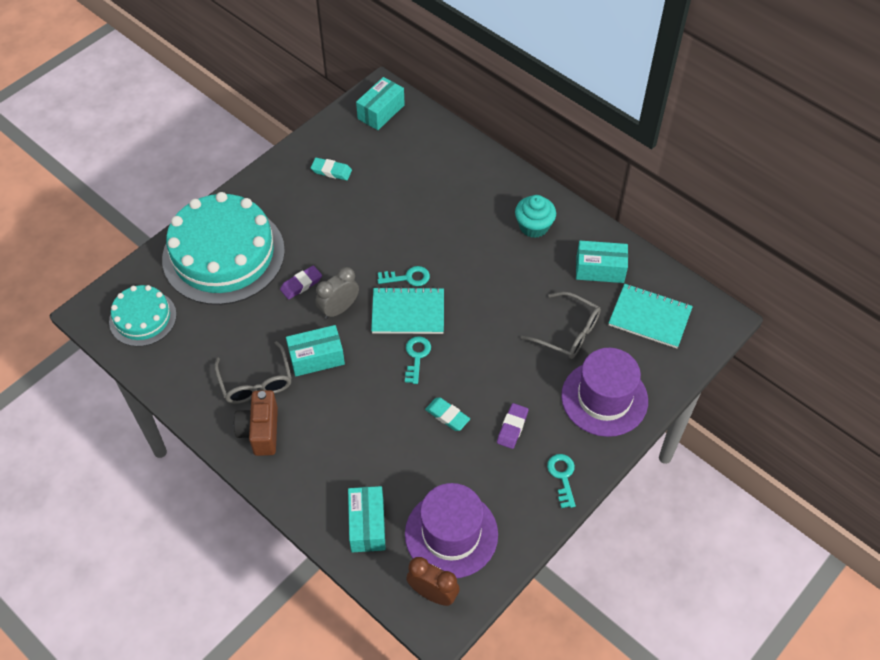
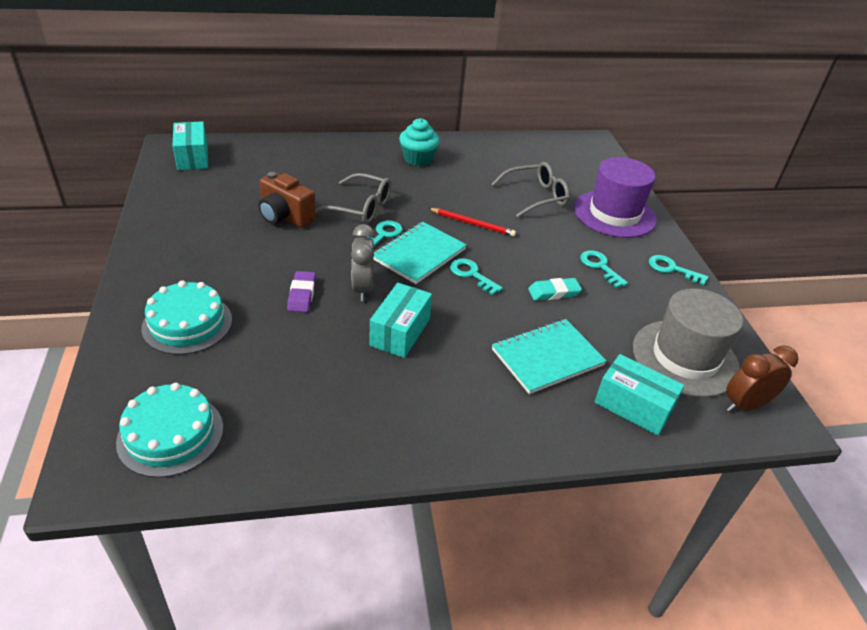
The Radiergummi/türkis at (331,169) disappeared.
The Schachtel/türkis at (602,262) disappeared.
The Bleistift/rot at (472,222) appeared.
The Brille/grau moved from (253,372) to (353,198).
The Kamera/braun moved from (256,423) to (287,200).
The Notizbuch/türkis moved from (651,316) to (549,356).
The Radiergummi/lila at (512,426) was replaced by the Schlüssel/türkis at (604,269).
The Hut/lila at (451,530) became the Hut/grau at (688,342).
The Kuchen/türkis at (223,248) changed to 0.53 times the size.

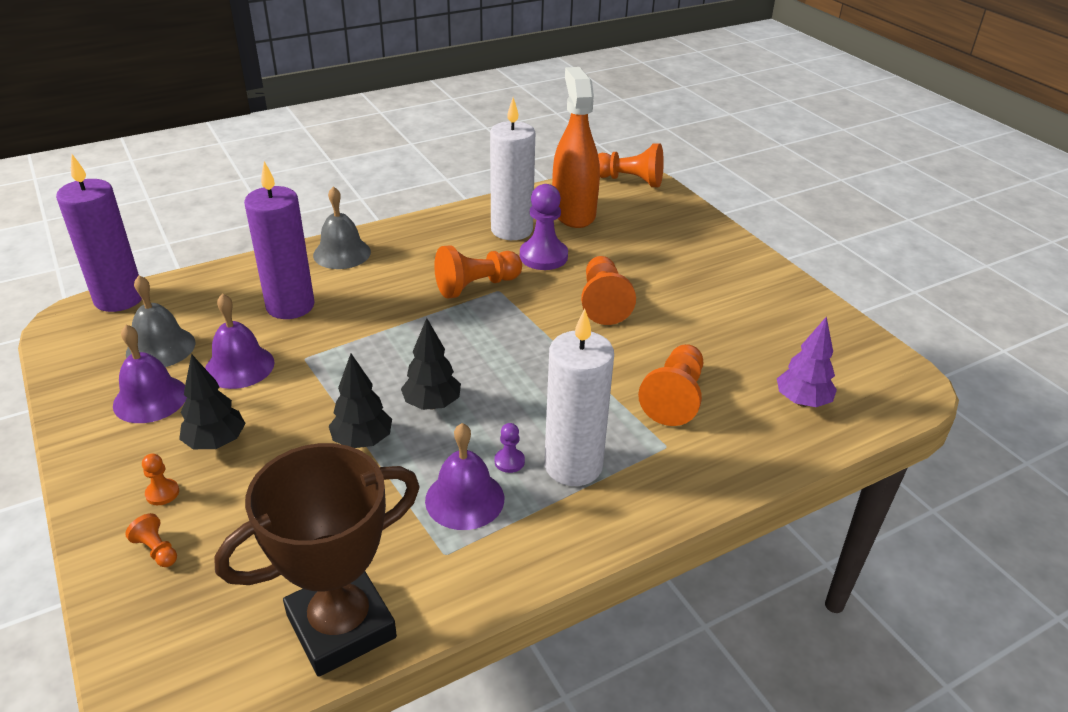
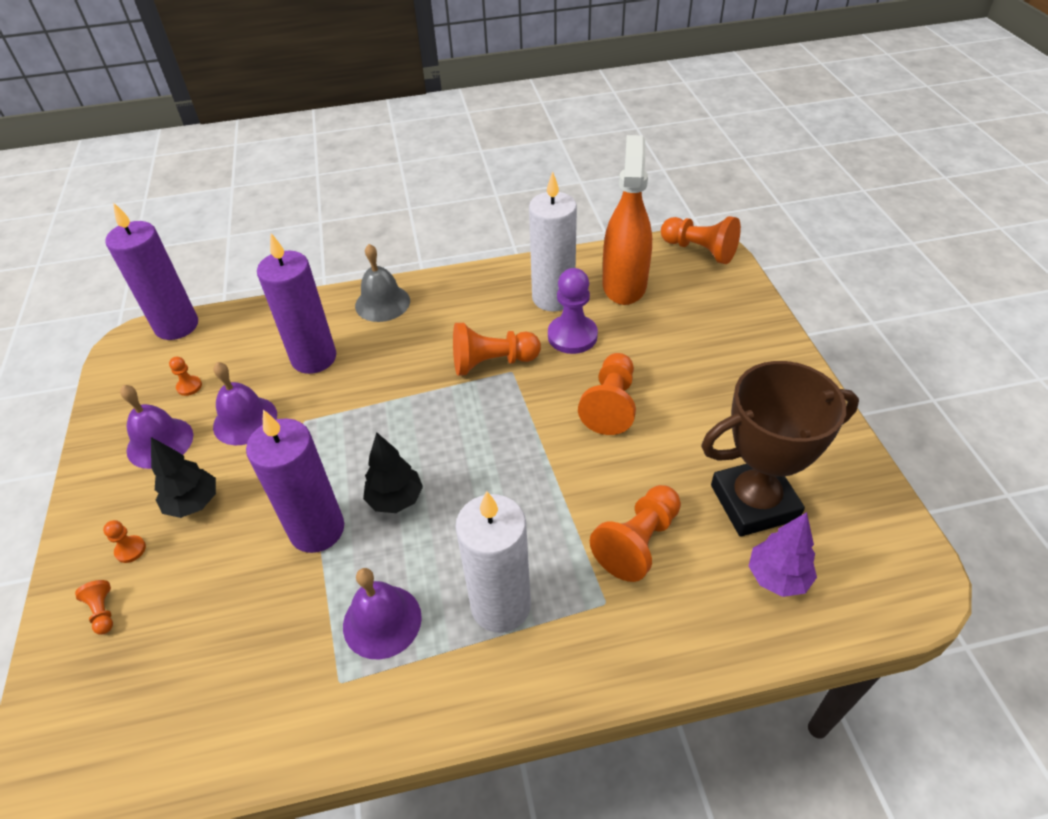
The Bauer/lila at (509,448) disappeared.
The Pokal/braun moved from (317,560) to (780,449).
The Glocke/grau at (160,321) was replaced by the Bauer/orange at (185,376).
The Baum/schwarz at (360,401) was replaced by the Kerze/lila at (295,481).

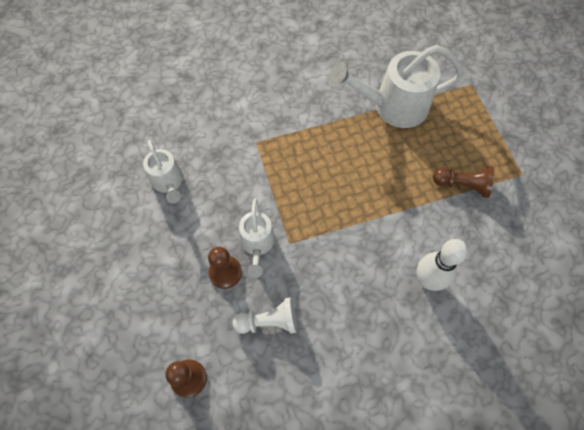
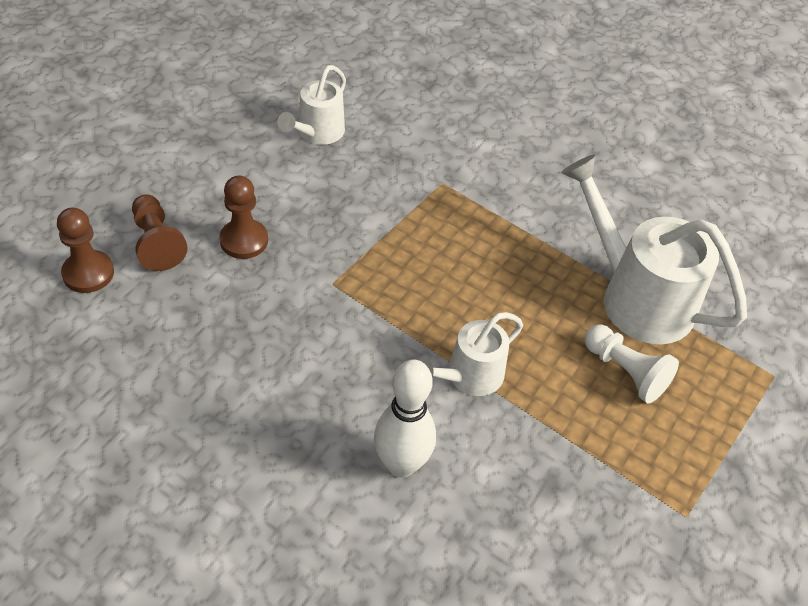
The Bauer/weiß moved from (264,315) to (631,363).
The Gießkanne/weiß moved from (257,238) to (471,354).
The Bauer/braun moved from (463,182) to (160,232).

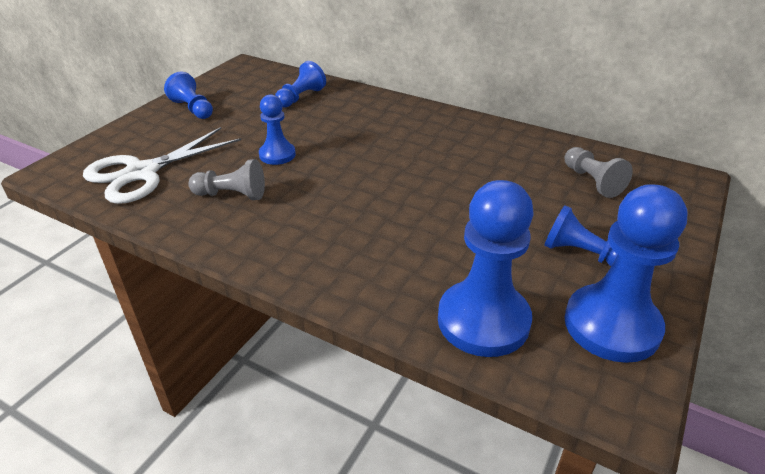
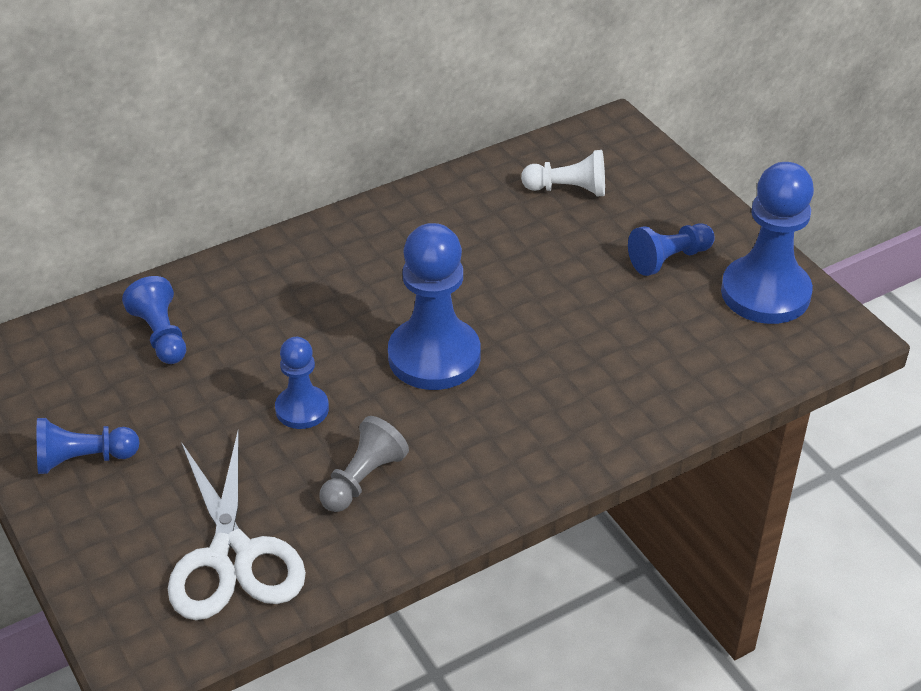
The Bauer/blau moved from (486,268) to (434,306).
The Bauer/grau at (599,172) became the Bauer/weiß at (563,173).

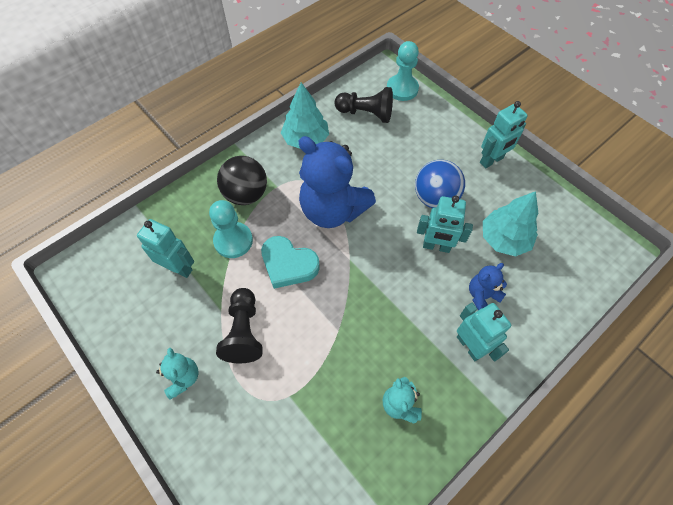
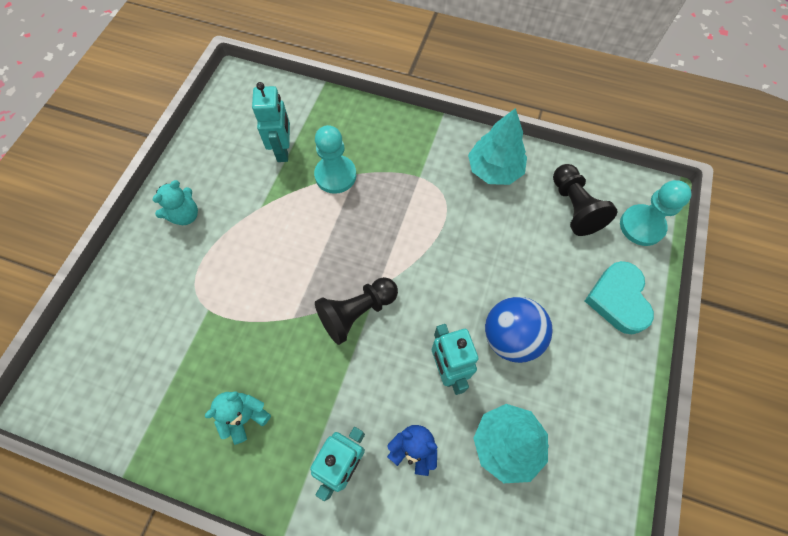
The Ball/schwarz at (242,180) disappeared.
The Teddybär/blau at (337,182) disappeared.
The Roboter/türkis at (504,134) disappeared.
The Bauer/schwarz moved from (239,326) to (356,311).
The Herz/türkis moved from (290,262) to (619,297).

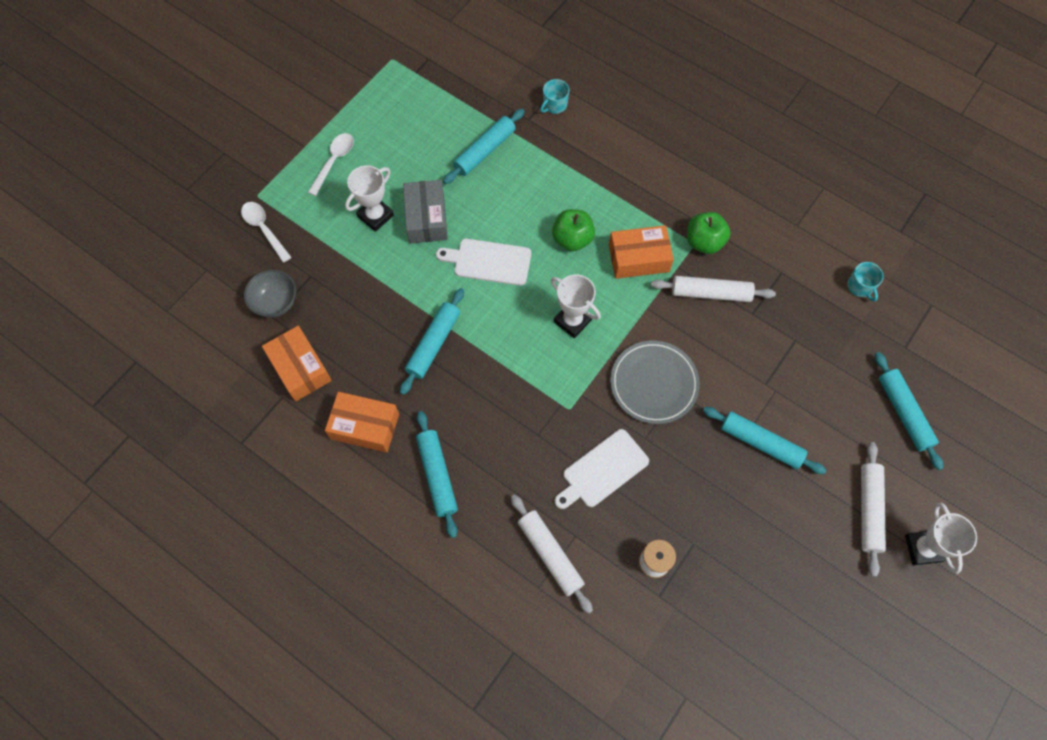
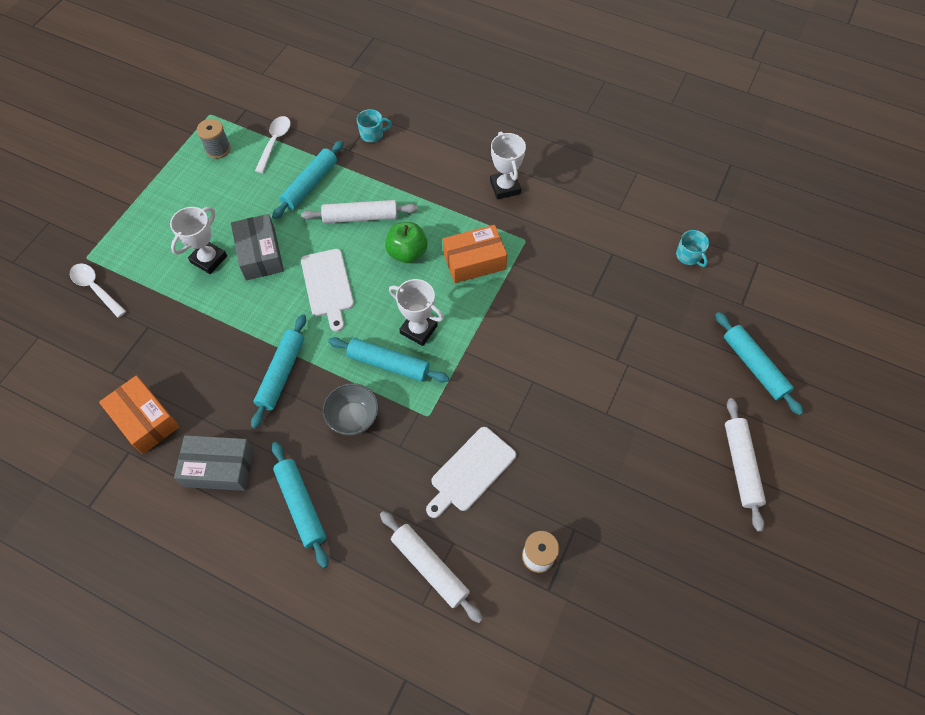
The Teller/grau at (655,382) disappeared.
The Apfel/grün at (708,233) disappeared.
The Garnrolle/grau at (214,139) appeared.
The Schüssel/grau moved from (270,294) to (351,409).
The Löffel/weiß moved from (331,164) to (273,144).
The Nudelholz/weiß moved from (713,289) to (359,211).
The Nudelholz/türkis moved from (764,440) to (388,359).
The Pokal/weiß moved from (941,538) to (508,165).
The Schachtel/orange at (362,422) became the Schachtel/grau at (214,463).
The Schneidebrett/weiß at (483,262) turned 105 degrees counterclockwise.
The Tasse/türkis at (554,96) turned 135 degrees counterclockwise.

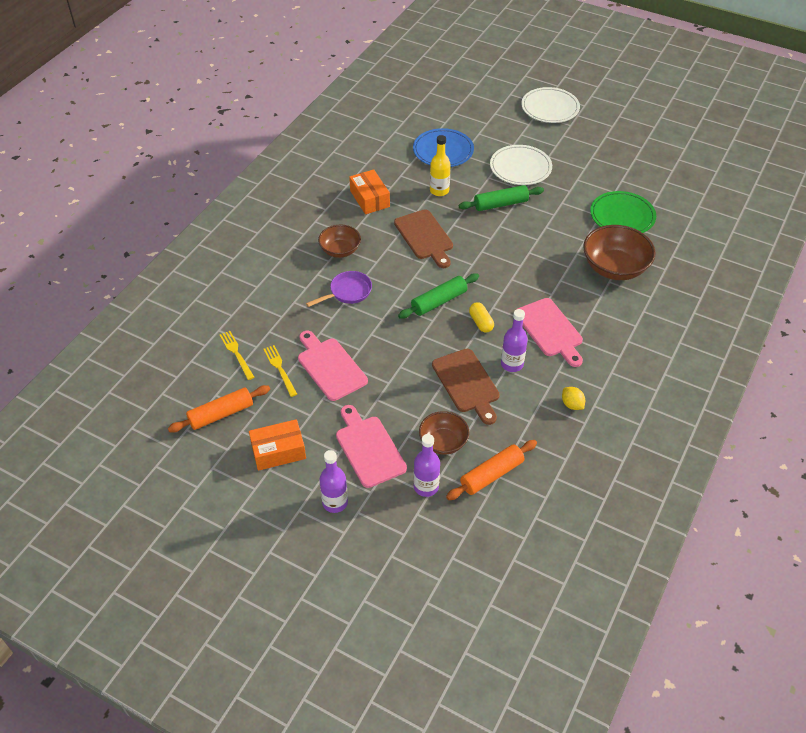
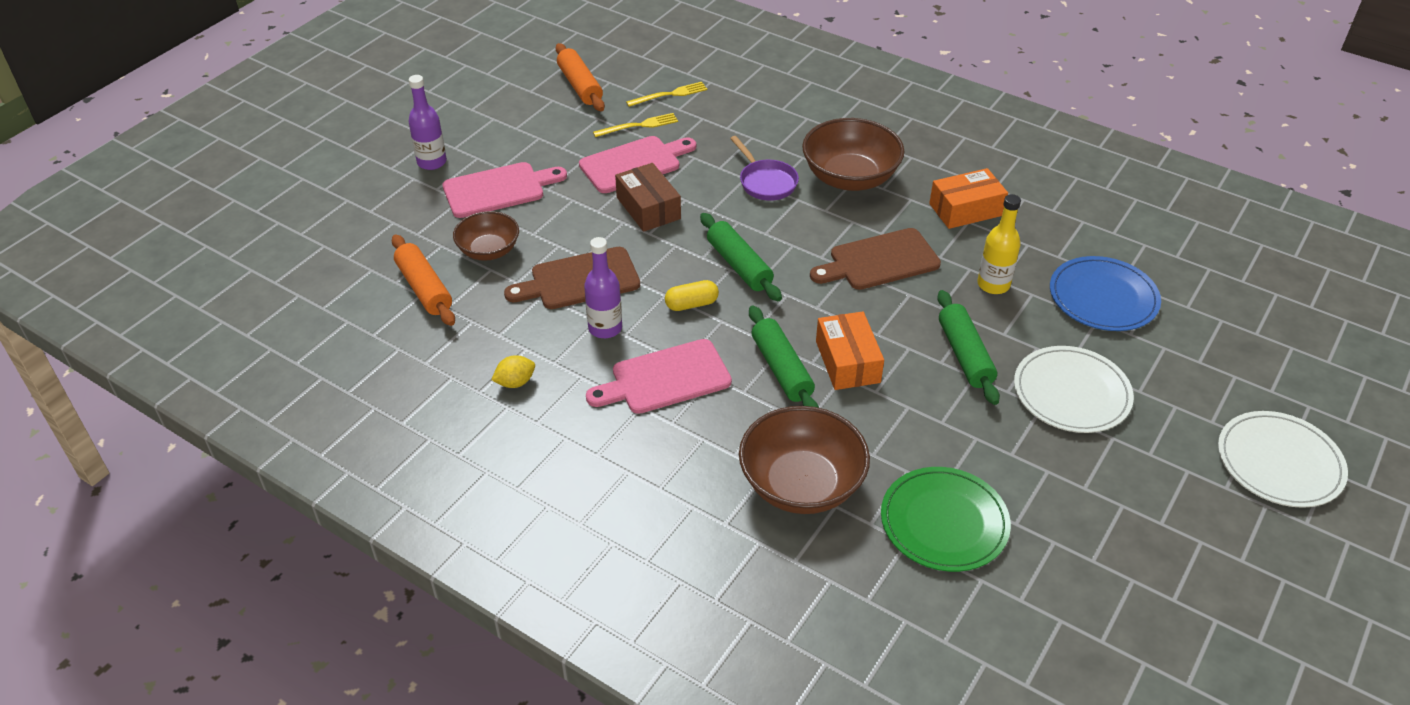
The Flasche/lila at (426,465) disappeared.
The Schachtel/braun at (648,197) appeared.
The Nudelholz/grün at (784,356) appeared.
The Schachtel/orange moved from (277,445) to (850,350).
The Schüssel/braun at (339,241) changed to 1.63 times the size.

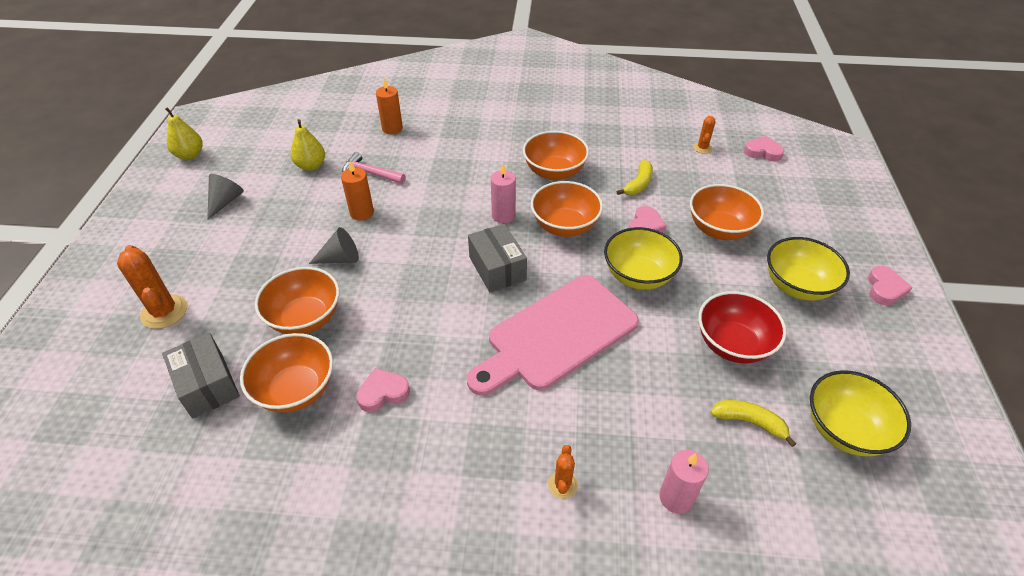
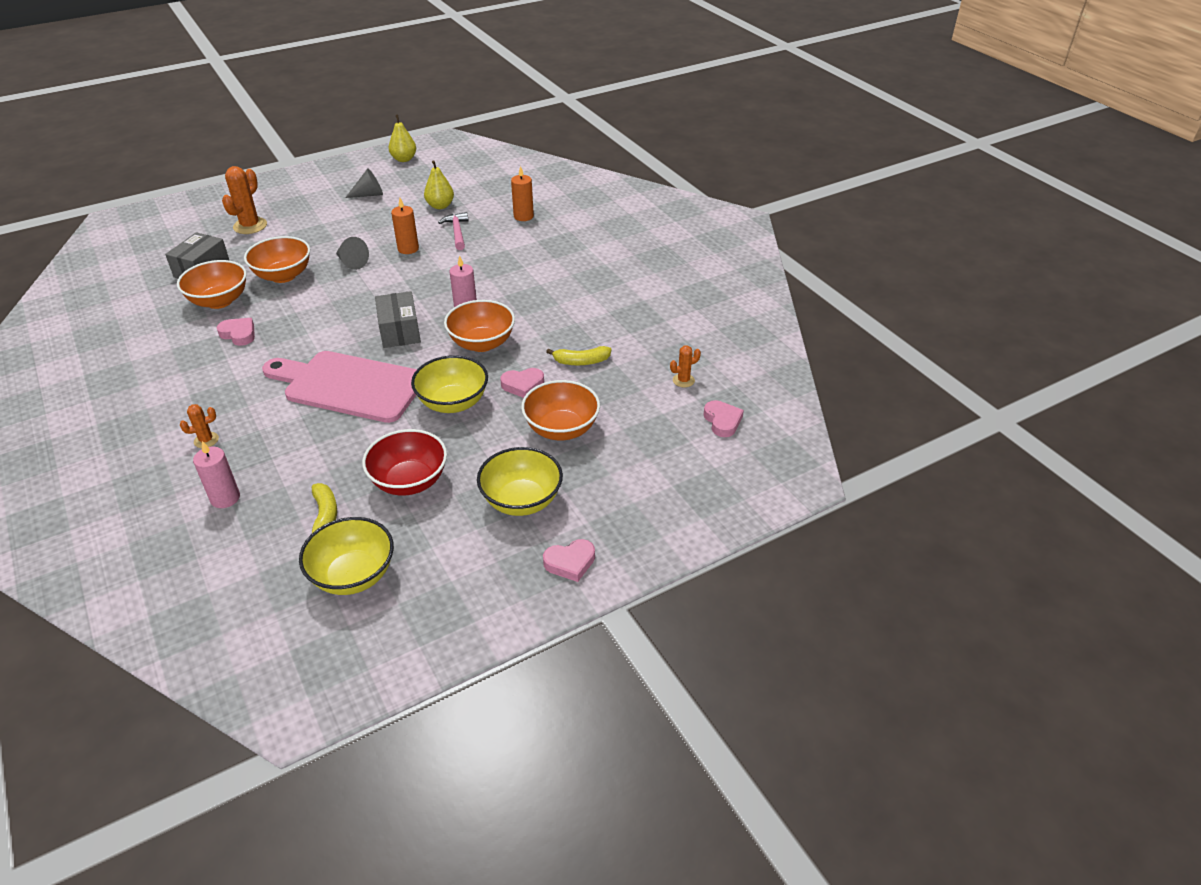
The Schüssel/orange at (556,155) disappeared.
The Schachtel/grau at (497,258) turned 45 degrees counterclockwise.

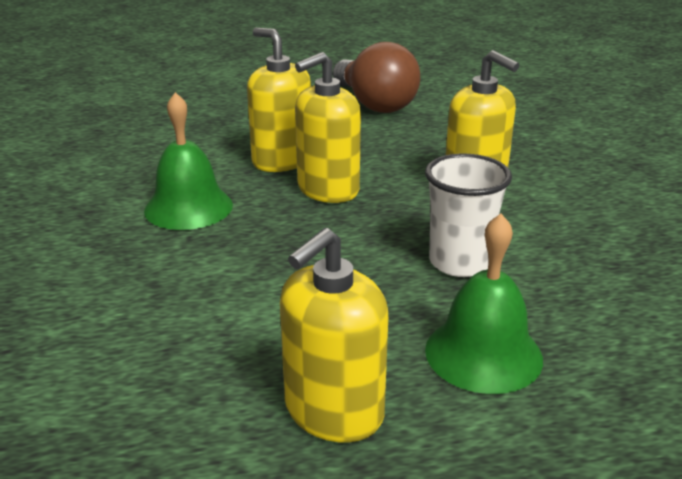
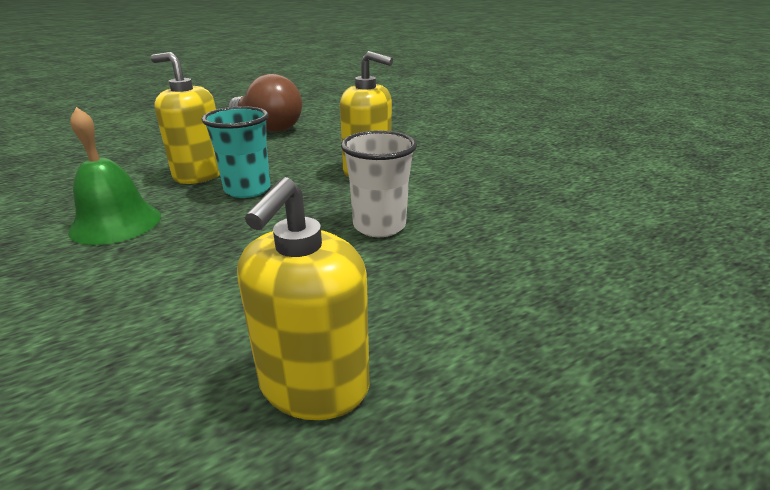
The Glocke/grün at (484,304) disappeared.
The Seifenspender/gelb at (328,127) was replaced by the Becher/türkis at (235,152).

